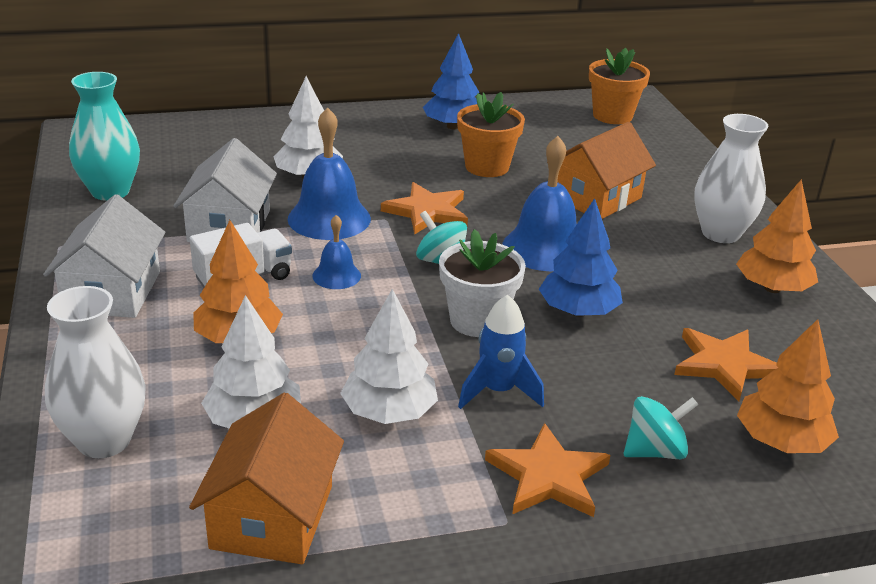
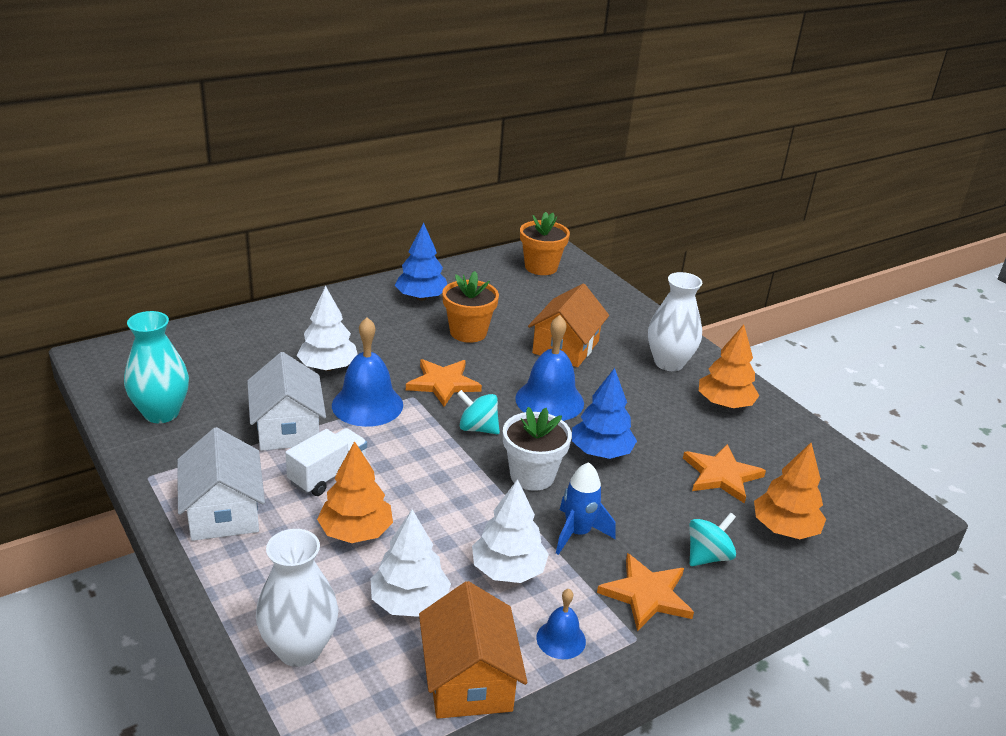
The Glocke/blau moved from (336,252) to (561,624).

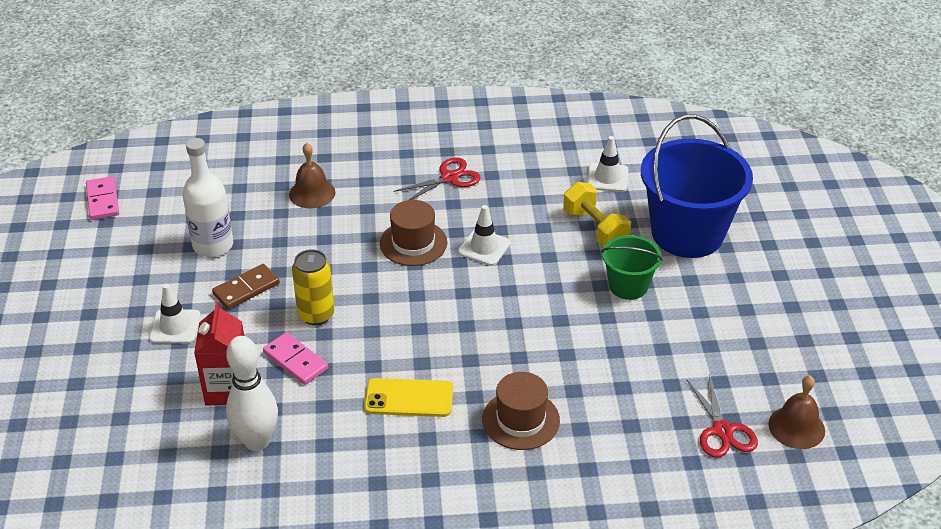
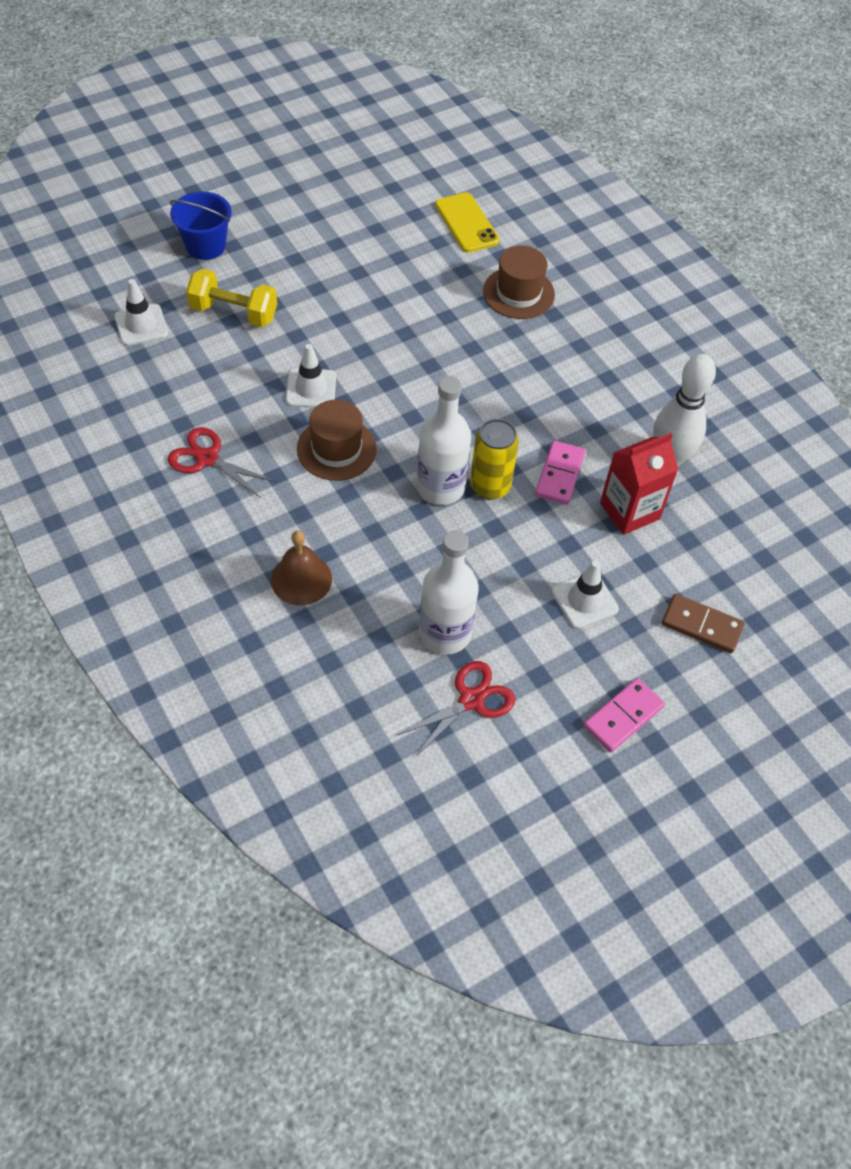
The Eimer/grün at (632,267) disappeared.
The Glocke/braun at (797,412) disappeared.
The Flasche/weiß at (444,440) appeared.
The Dominostein/rosa moved from (102,198) to (624,715).
The Dominostein/braun moved from (246,286) to (703,623).
The Handy/gelb moved from (408,397) to (467,222).
The Schere/rot moved from (722,416) to (456,709).
The Hantel/gelb at (597,214) turned 75 degrees clockwise.
The Eimer/blau at (697,186) changed to 0.52 times the size.

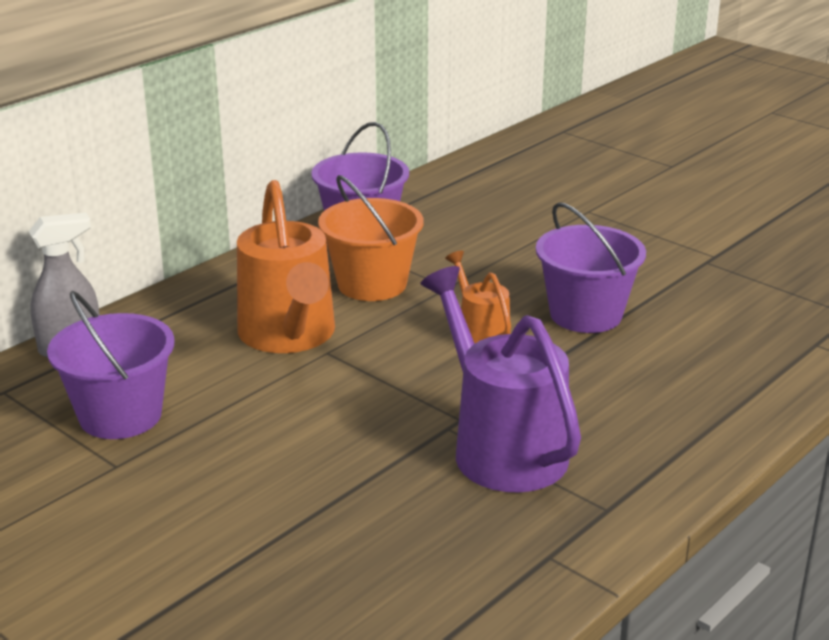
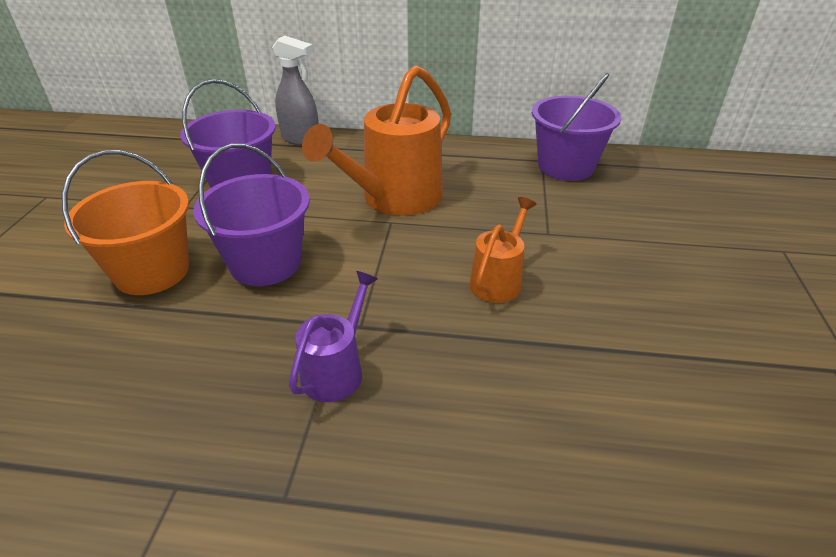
The Eimer/orange moved from (371,238) to (125,222).
The Eimer/lila moved from (591,267) to (251,214).
The Gießkanne/lila at (501,379) changed to 0.53 times the size.

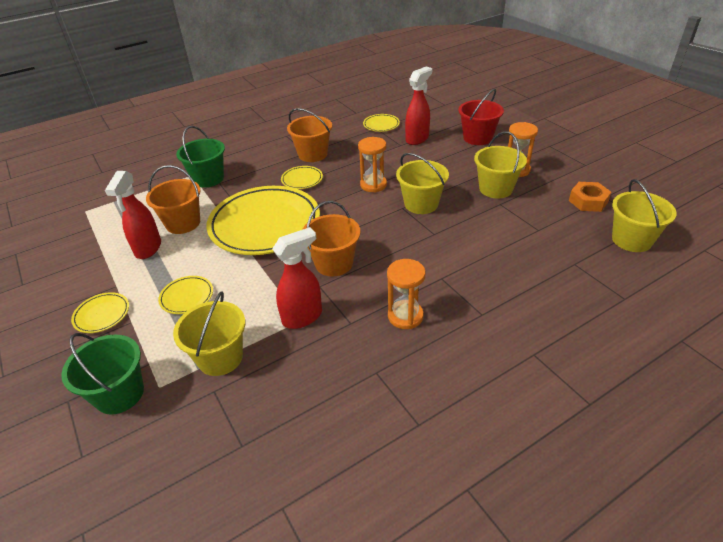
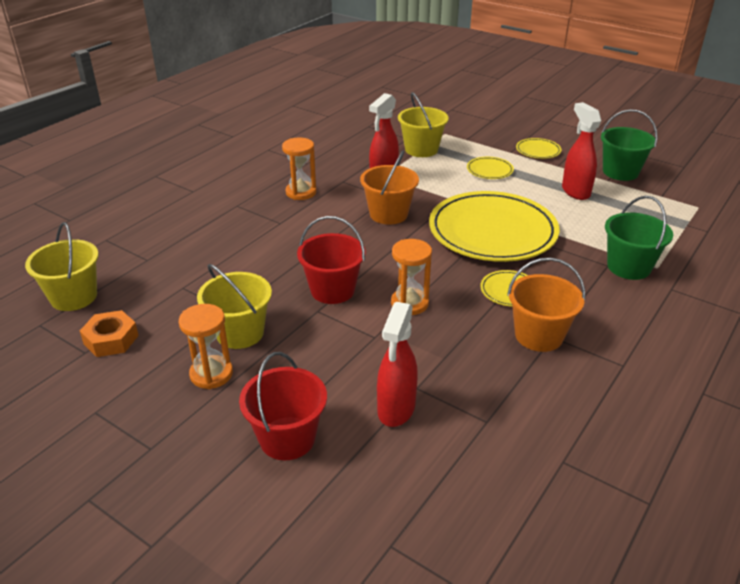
The Eimer/orange at (173,199) disappeared.
The Teller/gelb at (381,123) disappeared.
The Eimer/grün moved from (102,374) to (629,145).
The Eimer/gelb at (422,183) became the Eimer/rot at (331,260).

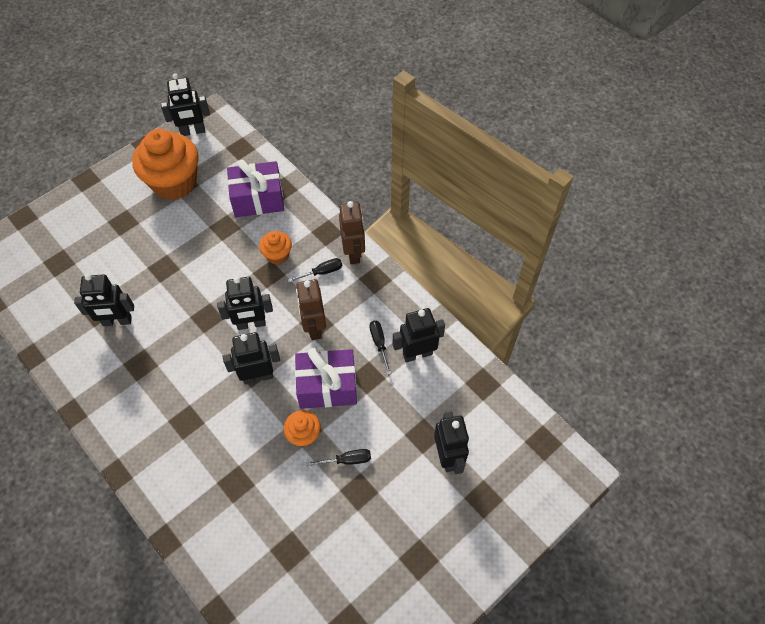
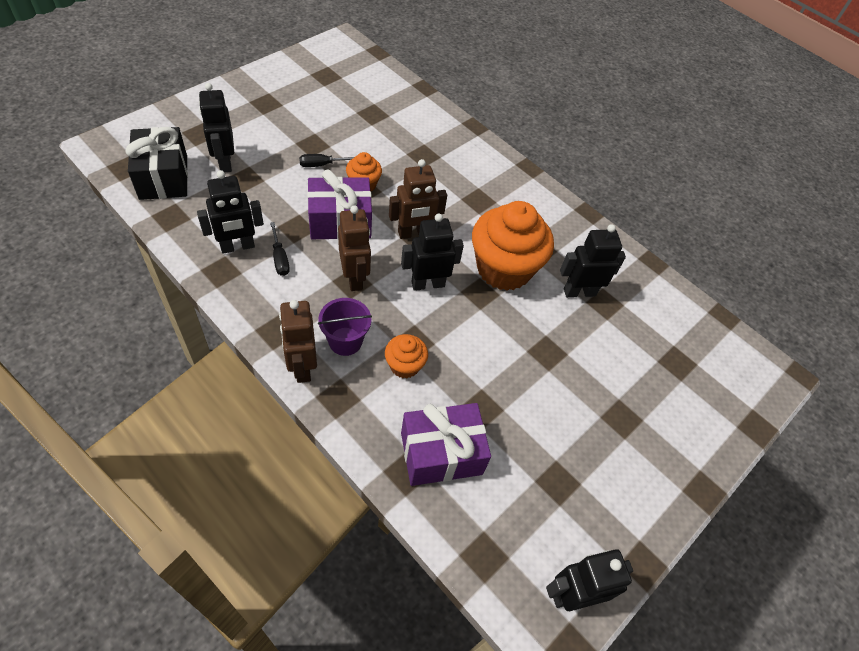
The Geschenk/schwarz at (156,163) appeared.
The Muffin/orange moved from (165,164) to (513,246).
The Schraubenzieher/schwarz at (315,270) was replaced by the Eimer/lila at (345,327).
The Roboter/schwarz at (251,358) became the Roboter/braun at (418,199).

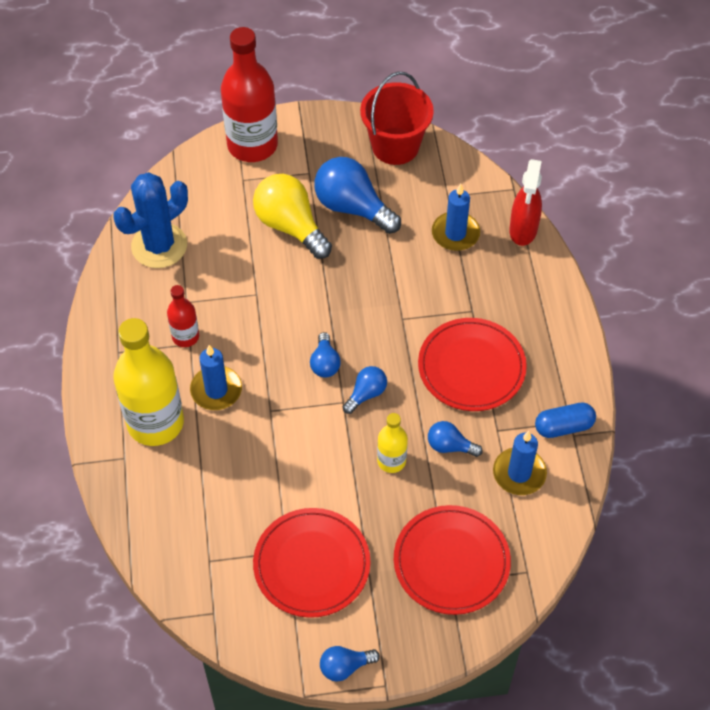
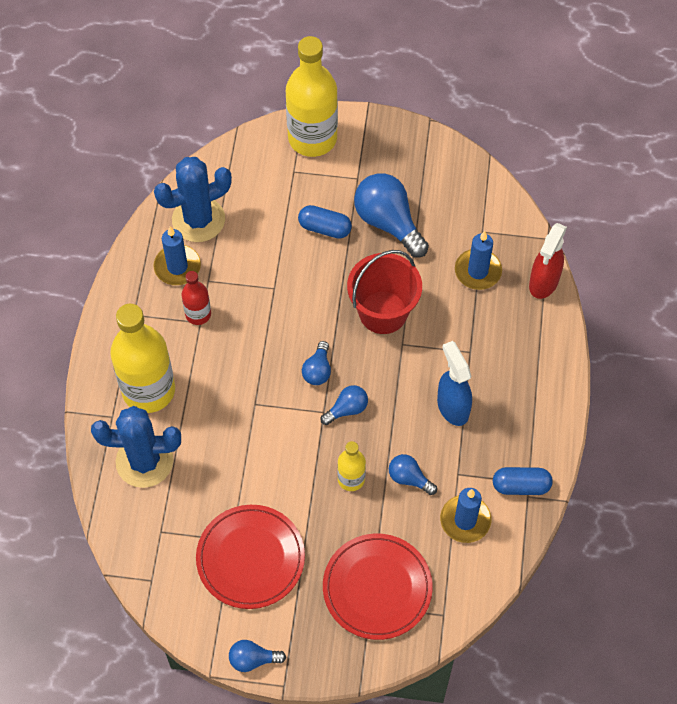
The Kaktus/blau at (136,447) appeared.
The Kerze/blau moved from (216,377) to (177,256).
The Eimer/rot moved from (397,118) to (384,292).
The Glühbirne/gelb at (292,216) was replaced by the Kapsel/blau at (325,222).
The Teller/rot at (472,364) was replaced by the Sprühflasche/blau at (454,383).
The Flasche/rot at (249,94) became the Flasche/gelb at (312,96).

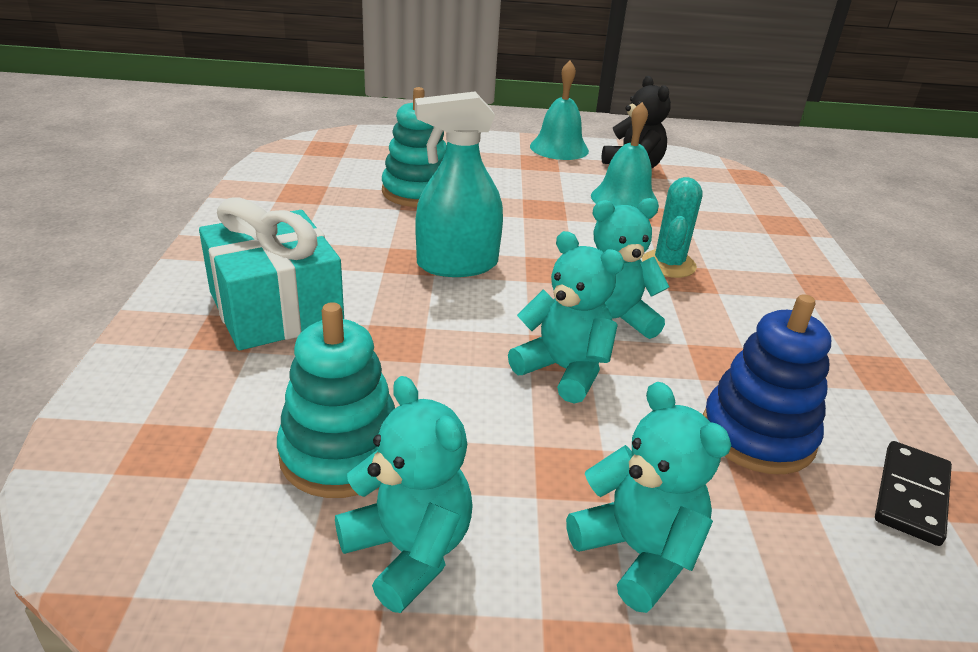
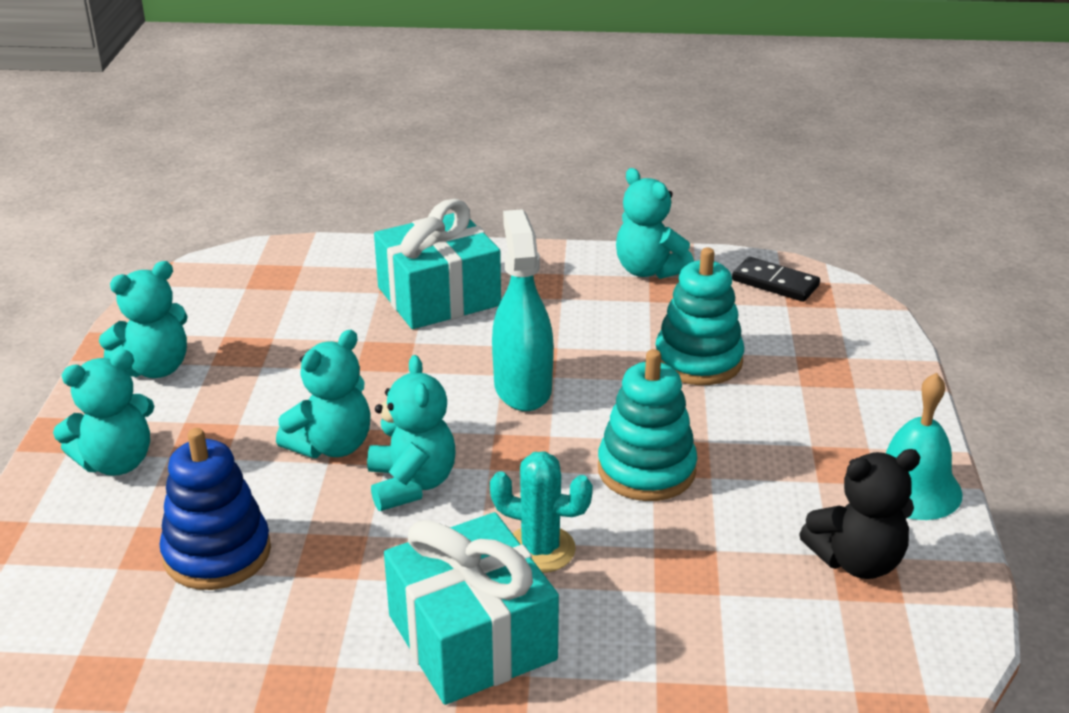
The Glocke/türkis at (624,155) disappeared.
The Geschenk/türkis at (471,608) appeared.
The Teddybär/türkis at (655,223) appeared.
The Stapelspielzeug/türkis moved from (336,400) to (647,425).
The Dominostein/schwarz moved from (913,493) to (776,279).

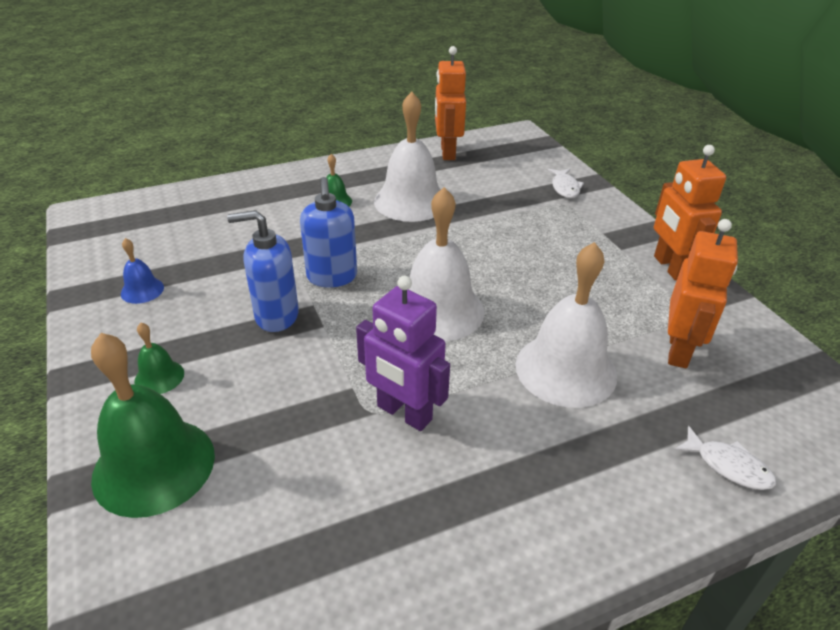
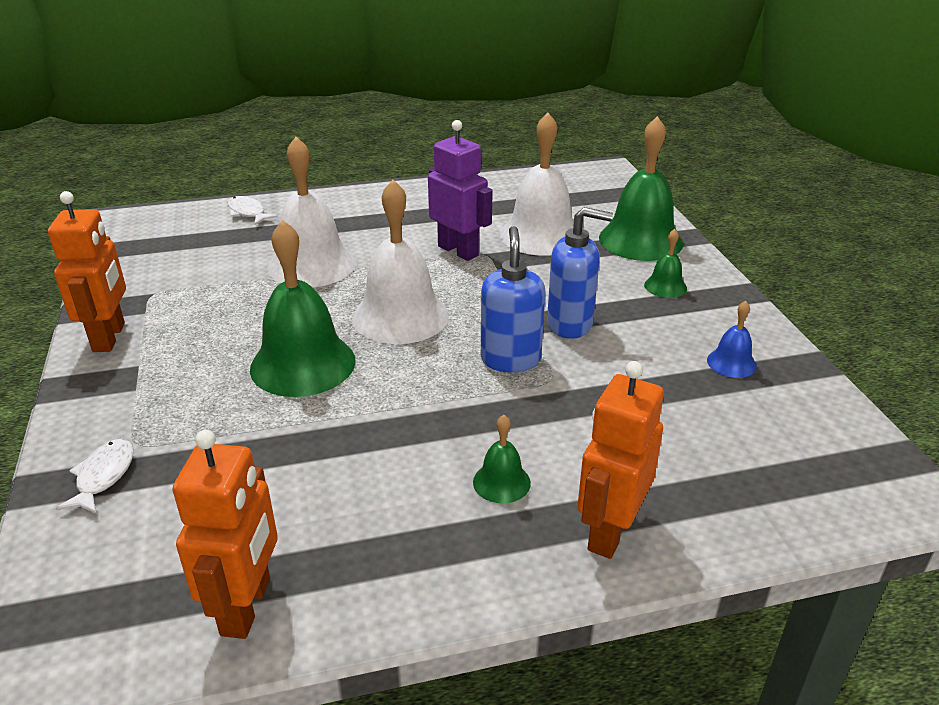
The Glocke/grün at (303,308) appeared.
The Glocke/weiß moved from (407,157) to (537,184).
The Roboter/orange moved from (703,293) to (620,460).

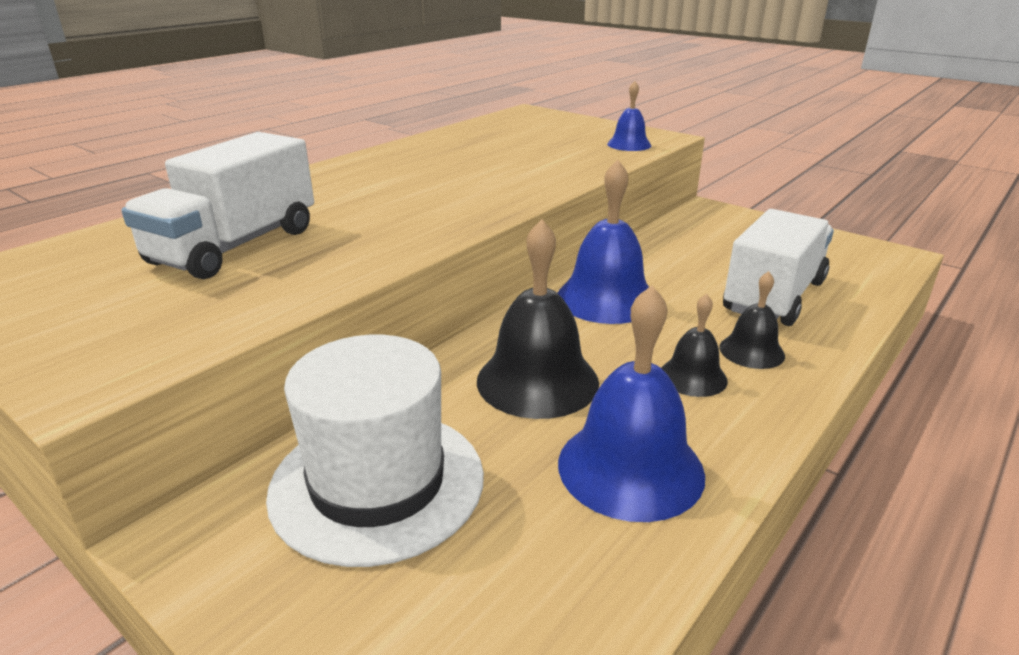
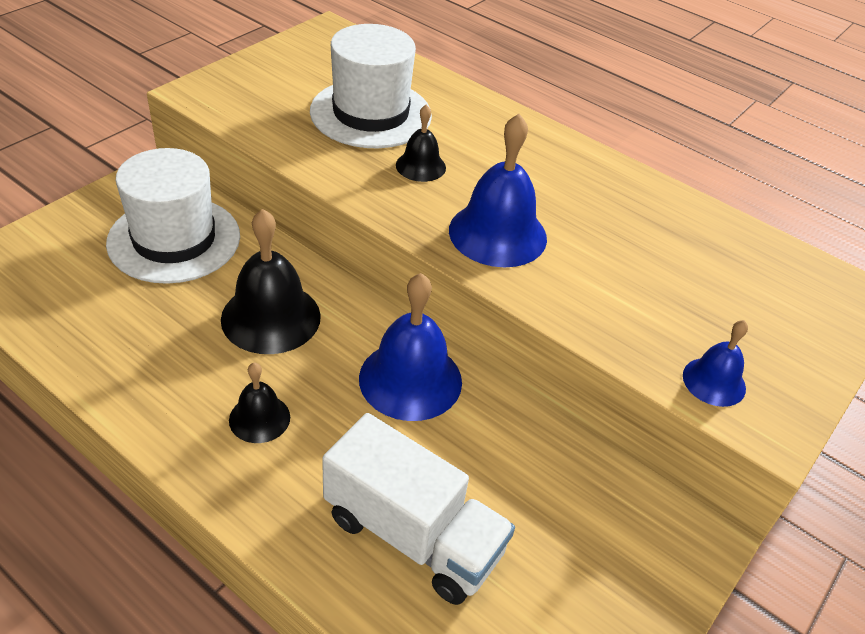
The Glocke/blau moved from (631,403) to (498,191).
The Glocke/schwarz moved from (752,320) to (421,143).
The Lastwagen/weiß at (217,205) was replaced by the Hut/weiß at (371,86).

